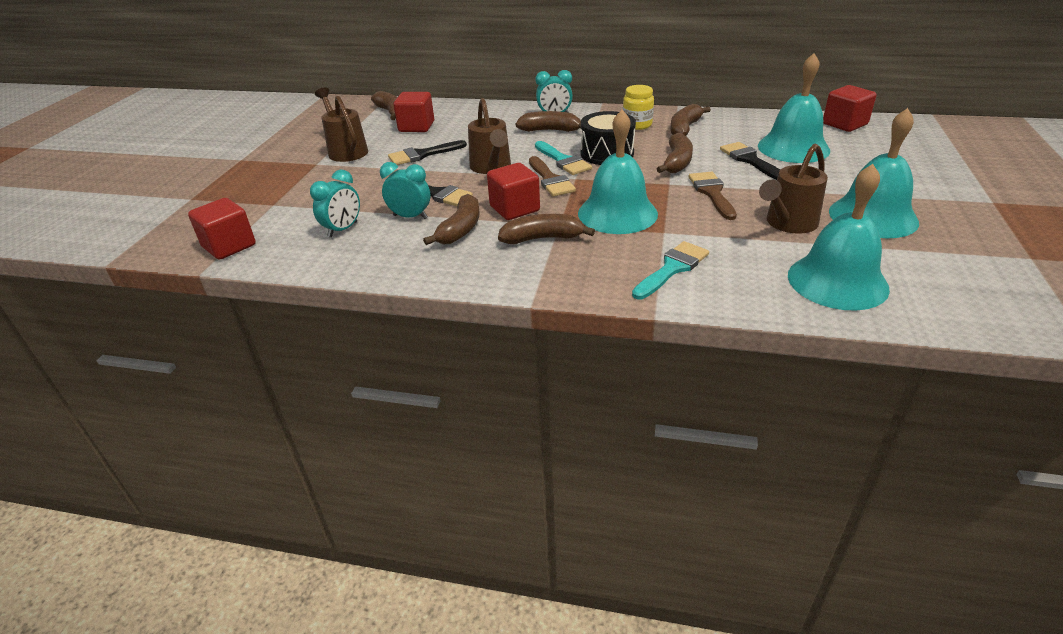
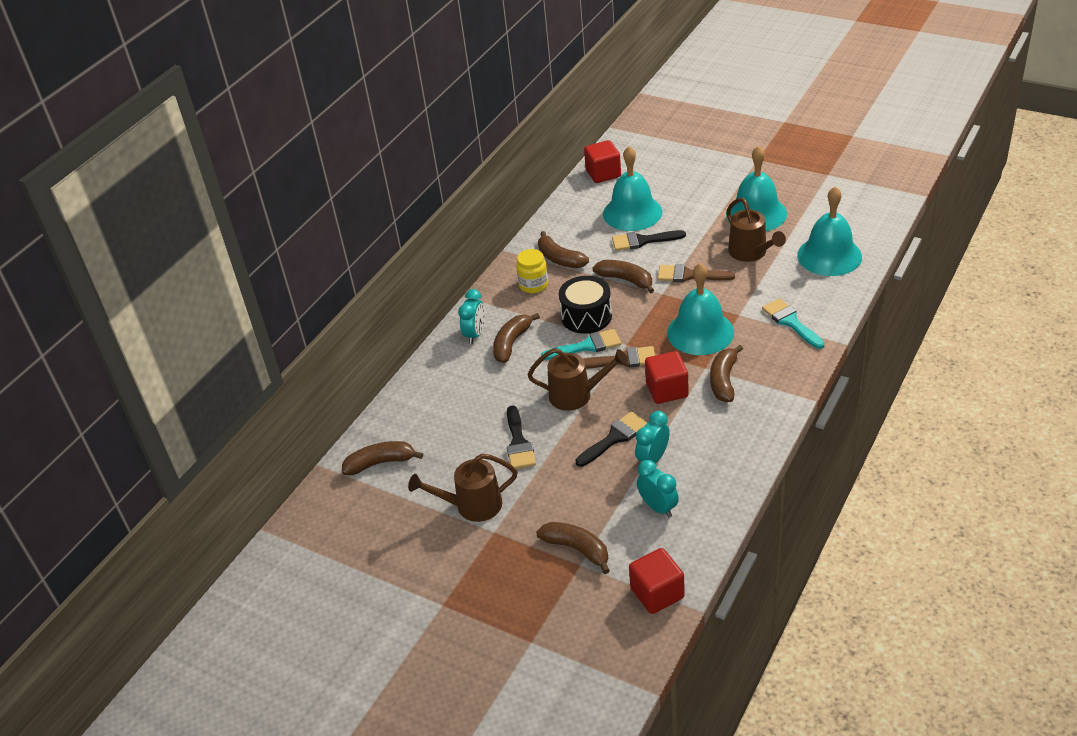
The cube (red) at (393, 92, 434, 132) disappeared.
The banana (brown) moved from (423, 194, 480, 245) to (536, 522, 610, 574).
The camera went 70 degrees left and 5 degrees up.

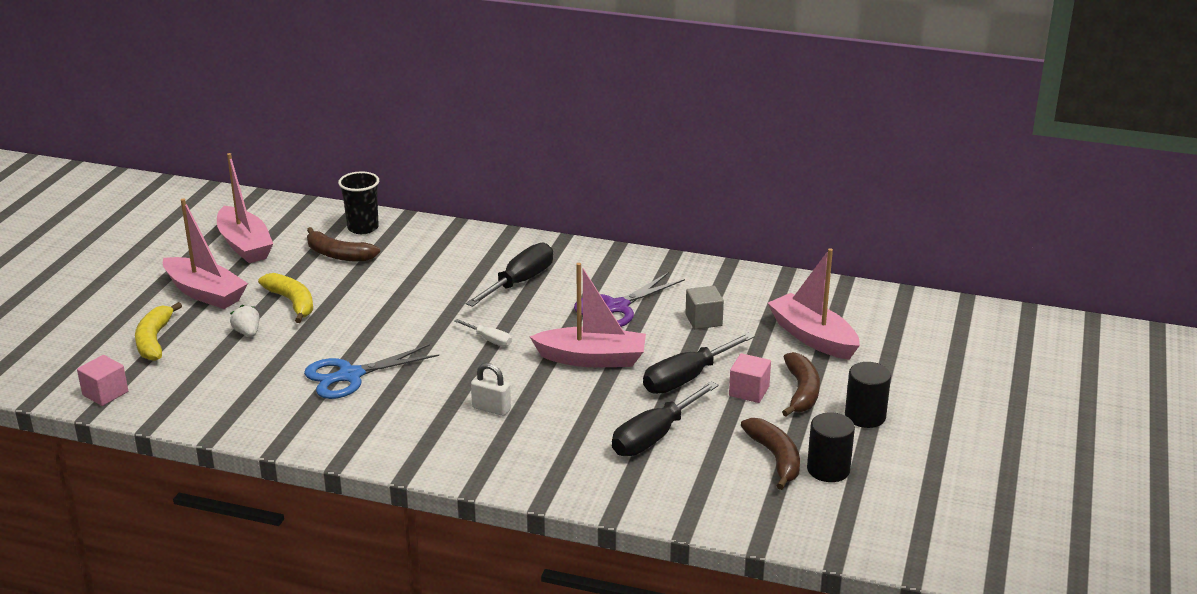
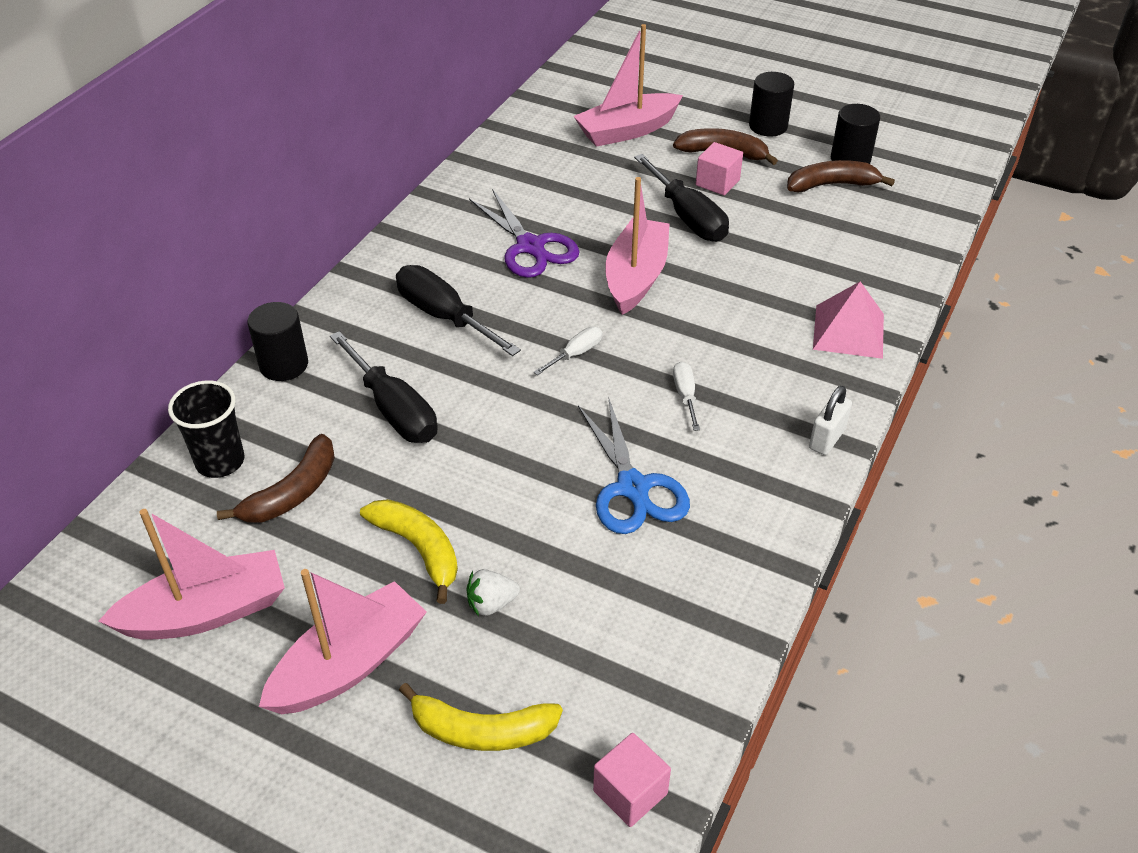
The banana (yellow) at (258, 273, 313, 323) turned 75 degrees clockwise.
The cube (grey) at (685, 286, 724, 329) disappeared.
The padlock (white) moved from (471, 363, 511, 416) to (809, 386, 852, 455).
The screwdriver (black) moved from (612, 381, 719, 456) to (330, 331, 438, 443).
The pyramid (pink) at (813, 281, 884, 359) appeared.
The cylinder (black) at (247, 302, 308, 381) appeared.
The screwdriver (white) at (673, 361, 700, 431) appeared.
The camera went 80 degrees left and 15 degrees up.

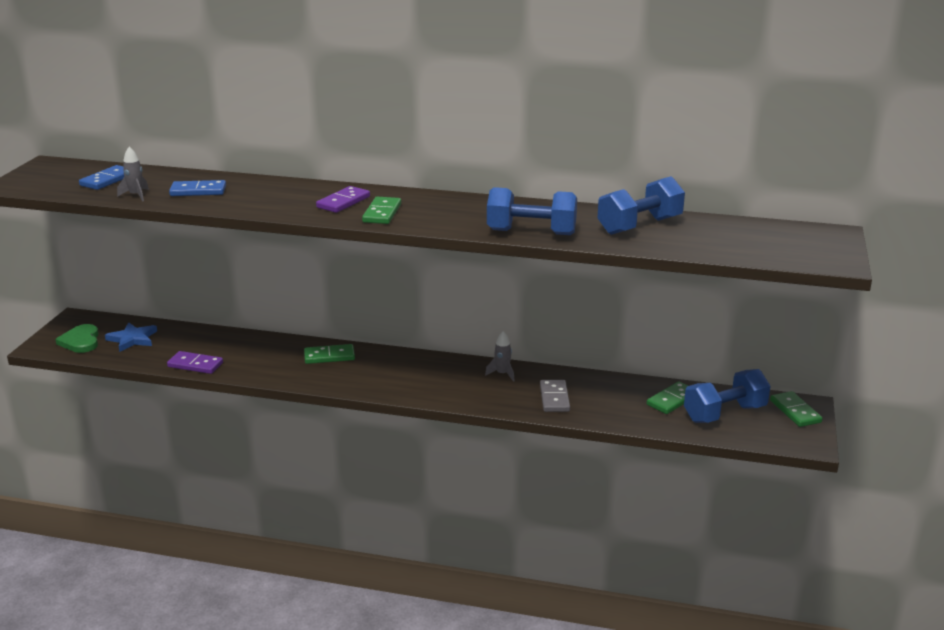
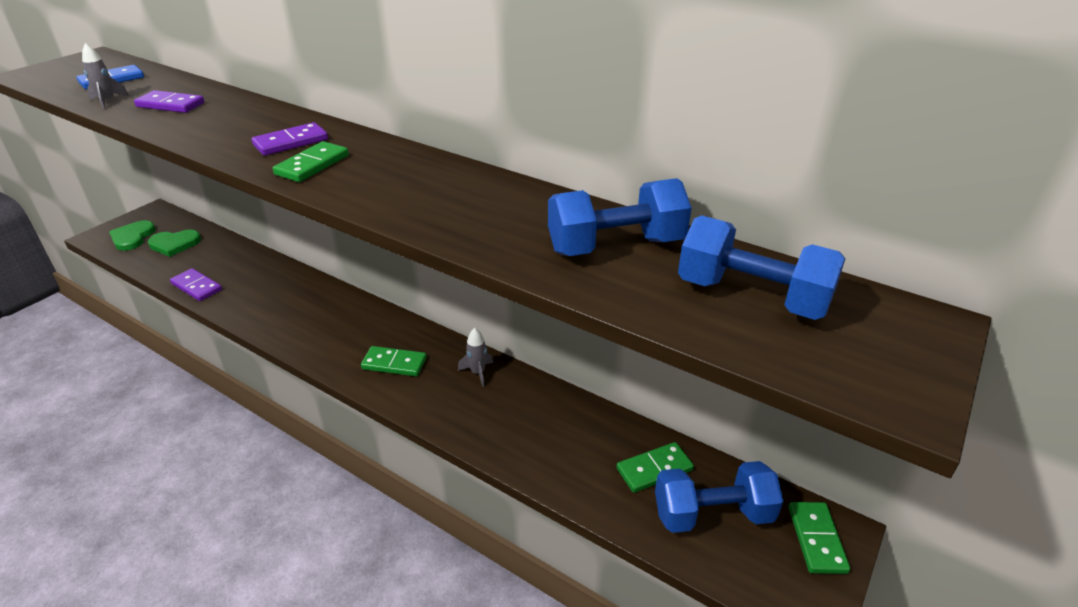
The domino (blue) at (169, 180, 226, 196) became the domino (purple) at (134, 90, 204, 113).
The dumbbell (blue) moved from (487, 187, 577, 235) to (678, 215, 846, 320).
The star (blue) at (105, 322, 157, 352) was replaced by the heart (green) at (148, 229, 201, 257).
The domino (green) moved from (304, 344, 355, 364) to (361, 346, 427, 376).
The domino (grey) at (540, 380, 570, 412) disappeared.
The camera went 20 degrees right and 10 degrees up.

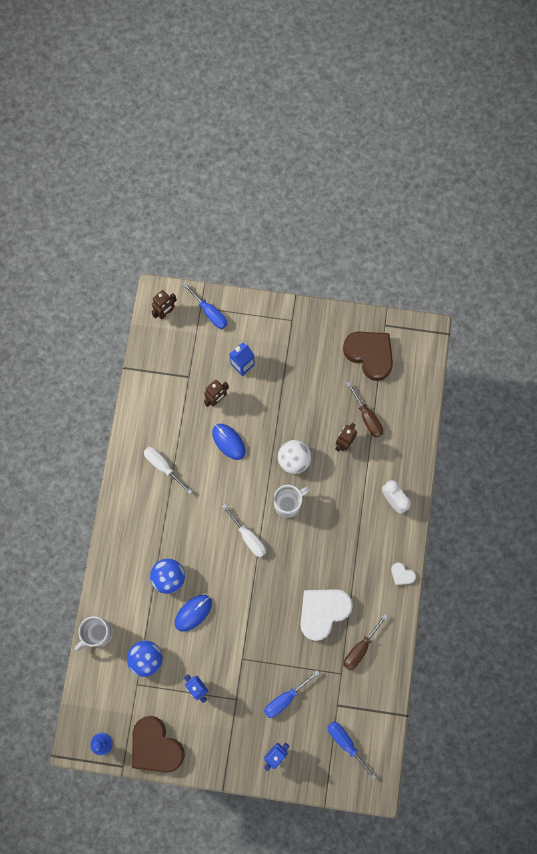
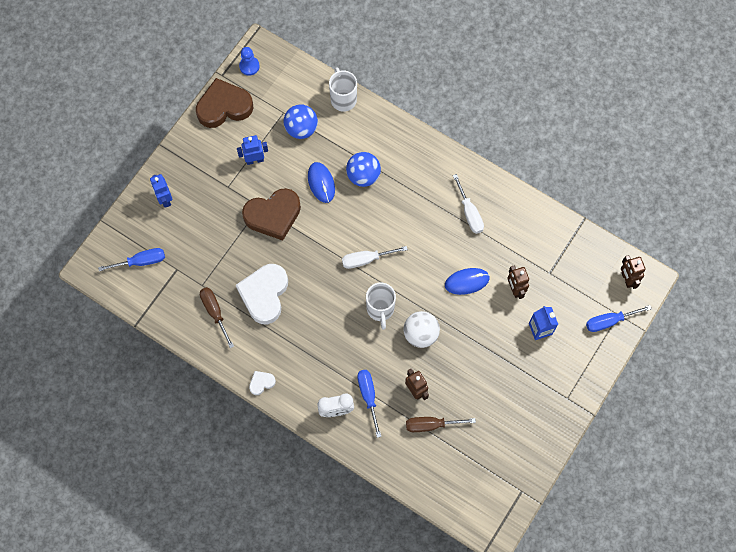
The heart (brown) moved from (343, 332, 393, 381) to (242, 188, 301, 241).
The screwdriver (white) at (144, 447, 192, 495) turned 90 degrees clockwise.
The heart (white) at (300, 589, 353, 641) turned 150 degrees counterclockwise.
The screwdriver (blue) moved from (264, 670, 320, 718) to (357, 370, 381, 438).
The camera went 115 degrees right and 5 degrees down.

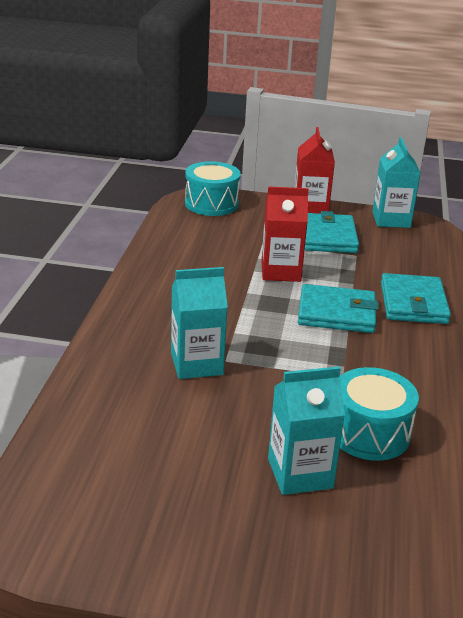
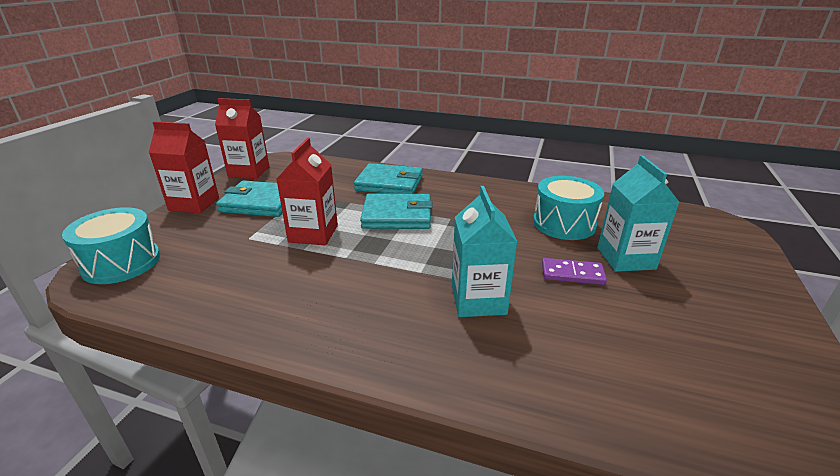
The carton (turquoise) at (372, 137, 420, 228) became the carton (red) at (215, 98, 270, 179).
The wallet (turquoise) at (298, 284, 379, 333) turned 75 degrees clockwise.
The domino (purple) at (542, 258, 607, 285) appeared.
The camera went 80 degrees left and 0 degrees up.

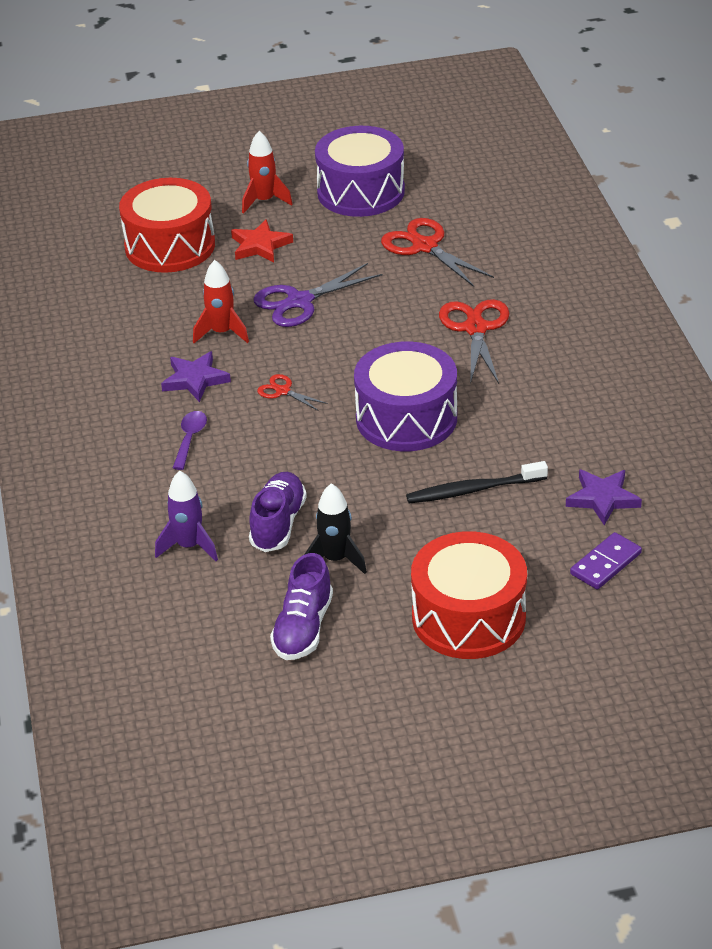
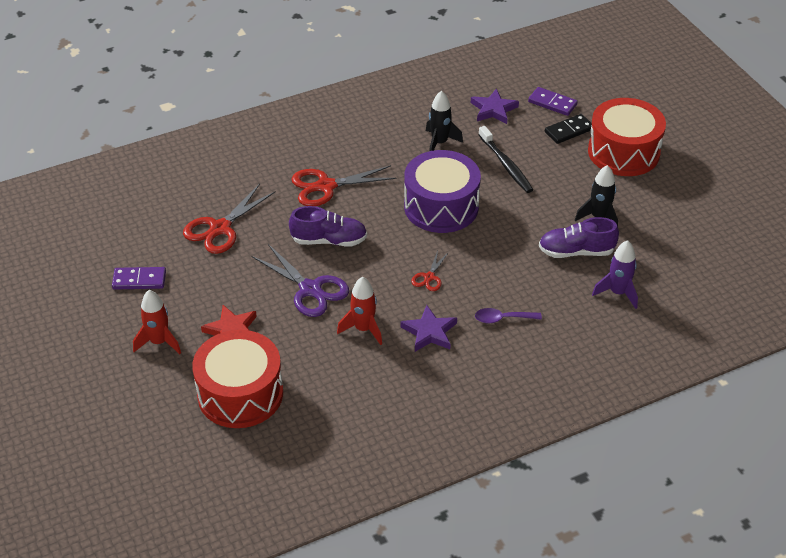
The drum (purple) at (315, 126, 405, 217) was replaced by the domino (purple) at (112, 267, 166, 290).
The shoe (purple) moved from (270, 553, 333, 660) to (289, 206, 367, 246).
The rocket (black) at (426, 91, 463, 151) appeared.
The domino (black) at (545, 114, 592, 144) appeared.
The camera went 105 degrees left and 5 degrees up.

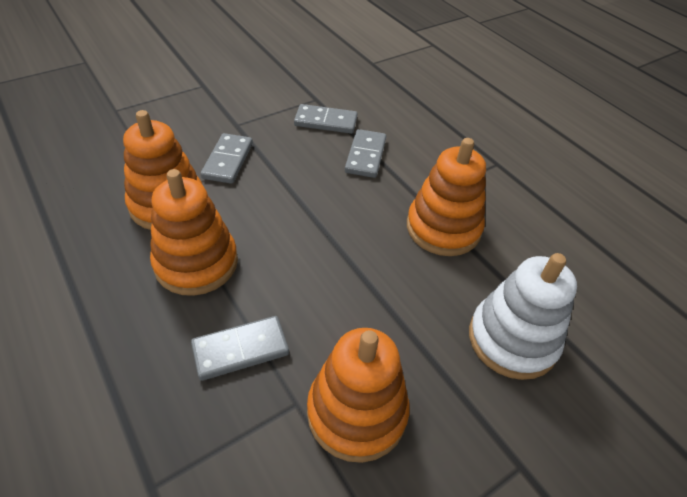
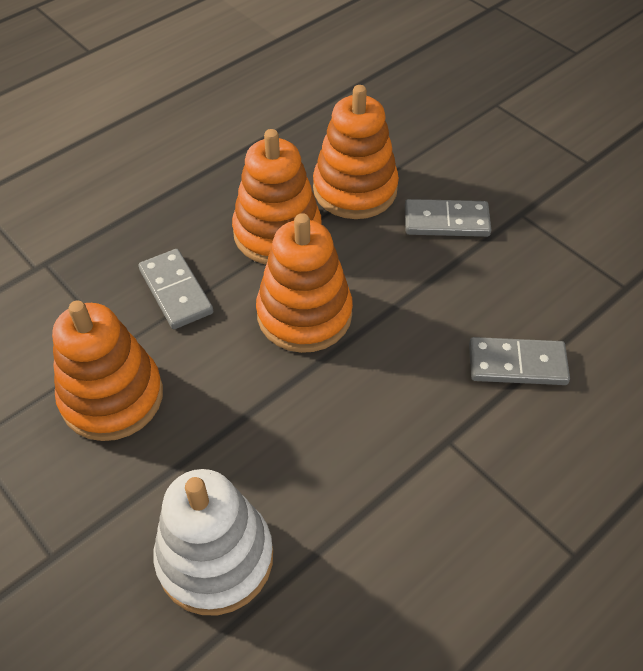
The domino (grey) at (294, 104, 357, 134) disappeared.
The stacking toy (orange) moved from (407, 138, 486, 256) to (256, 213, 353, 353).
The camera went 85 degrees right and 5 degrees up.

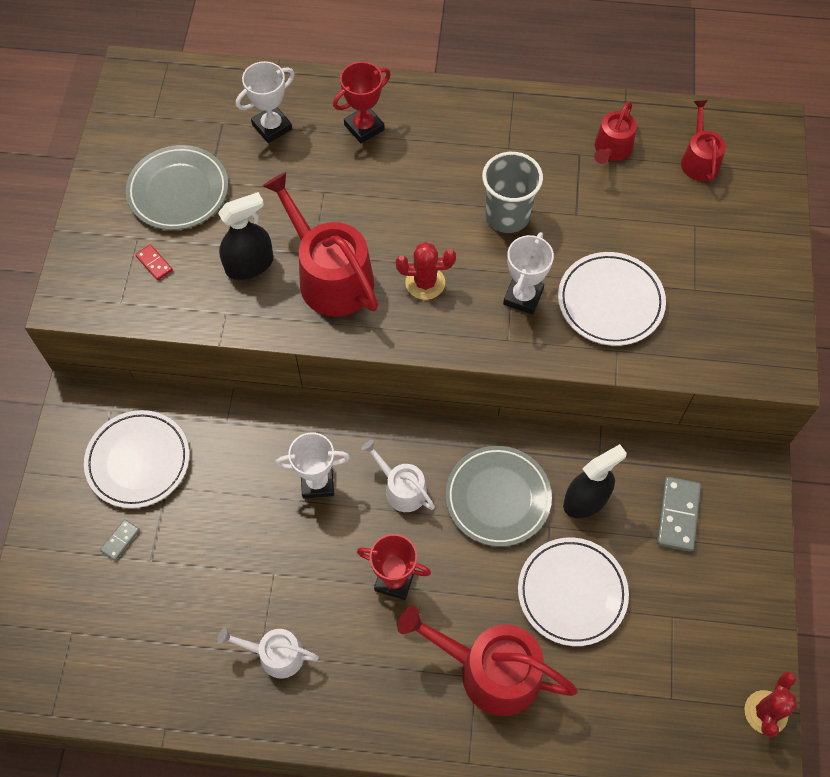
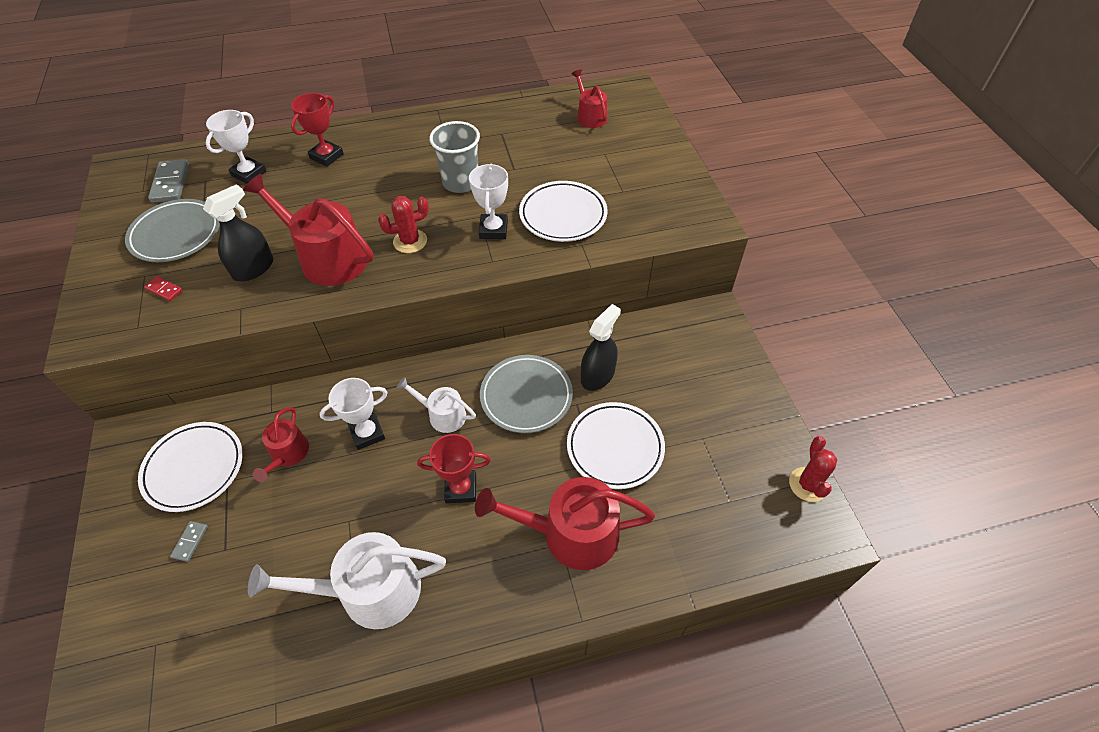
The watering can (red) moved from (594, 101, 637, 164) to (253, 407, 309, 482).
The domino (grey) moved from (657, 477, 701, 552) to (148, 159, 189, 203).
The watering can (white) at (218, 628, 319, 679) changed to 1.81 times the size.
The camera went 20 degrees left and 10 degrees down.

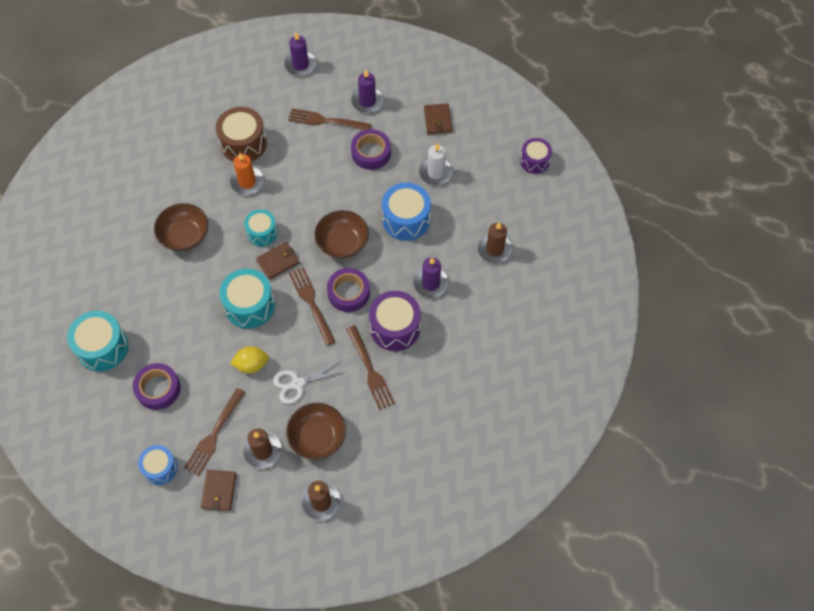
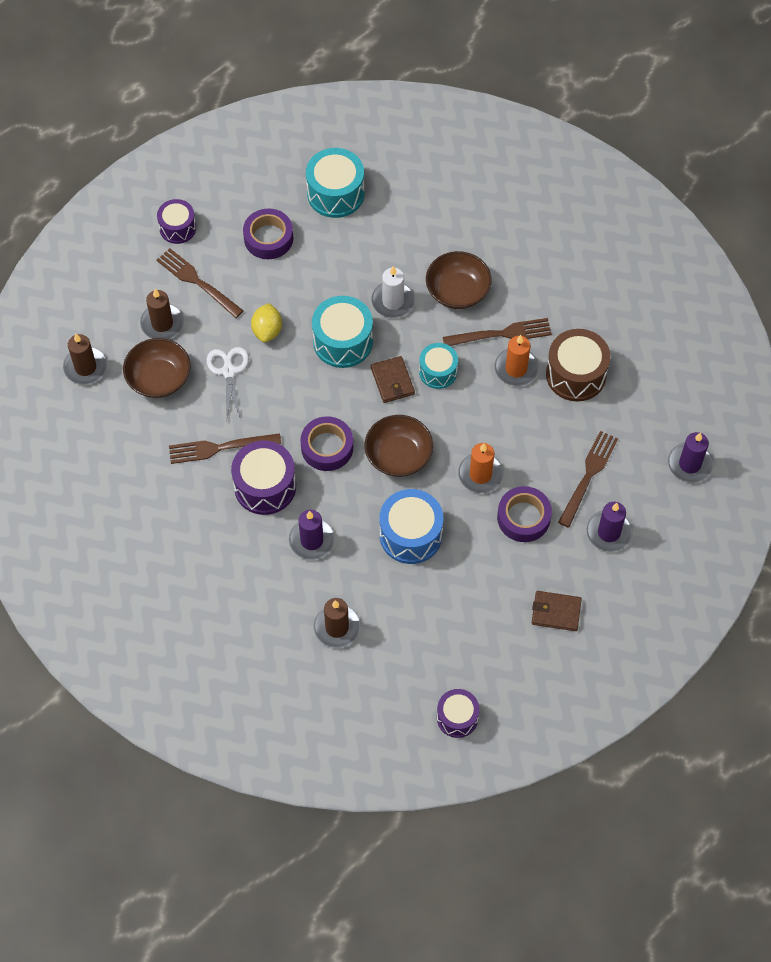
The candle (white) moved from (419, 143, 453, 186) to (371, 266, 415, 318).
The fork (brown) moved from (289, 267, 336, 346) to (443, 318, 552, 346).
The drum (blue) at (138, 445, 178, 485) became the drum (purple) at (157, 199, 196, 244).
The wallet (brown) at (201, 470, 236, 511) disappeared.
The candle (orange) at (458, 443, 504, 493) appeared.
The camera went 105 degrees right and 0 degrees up.

